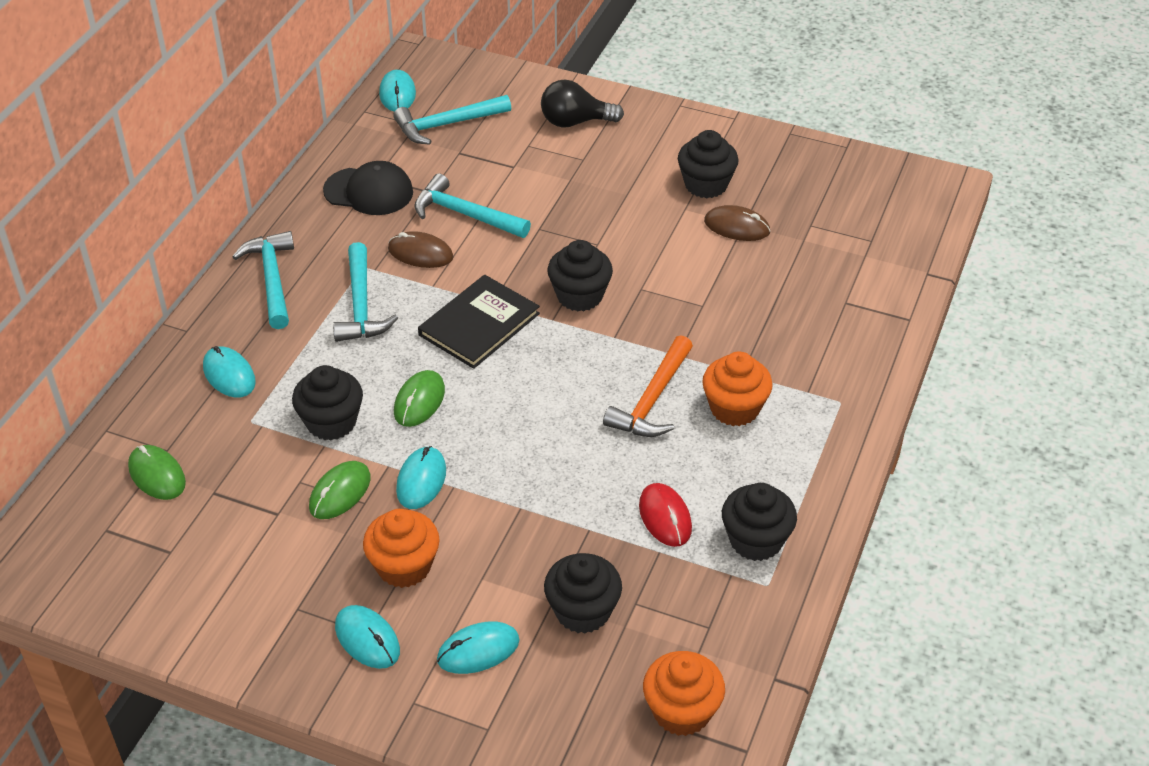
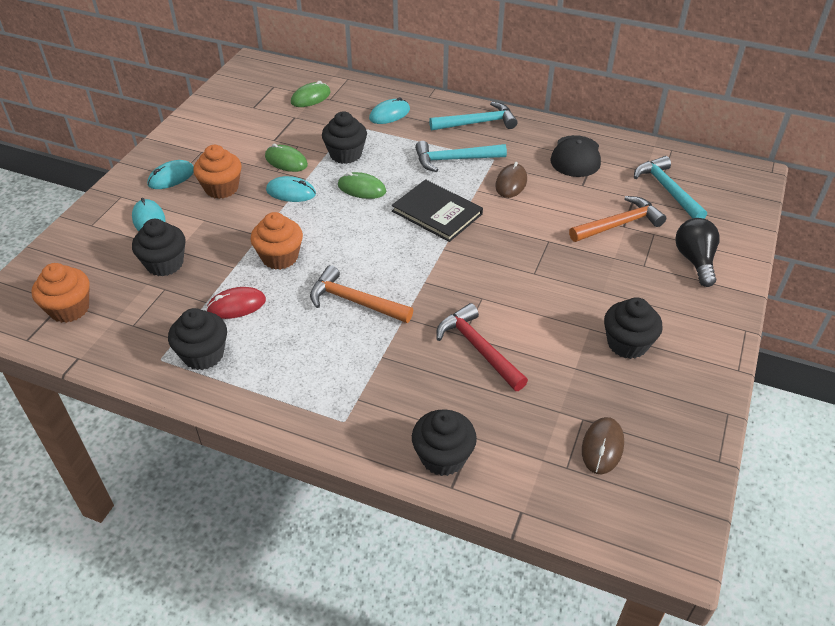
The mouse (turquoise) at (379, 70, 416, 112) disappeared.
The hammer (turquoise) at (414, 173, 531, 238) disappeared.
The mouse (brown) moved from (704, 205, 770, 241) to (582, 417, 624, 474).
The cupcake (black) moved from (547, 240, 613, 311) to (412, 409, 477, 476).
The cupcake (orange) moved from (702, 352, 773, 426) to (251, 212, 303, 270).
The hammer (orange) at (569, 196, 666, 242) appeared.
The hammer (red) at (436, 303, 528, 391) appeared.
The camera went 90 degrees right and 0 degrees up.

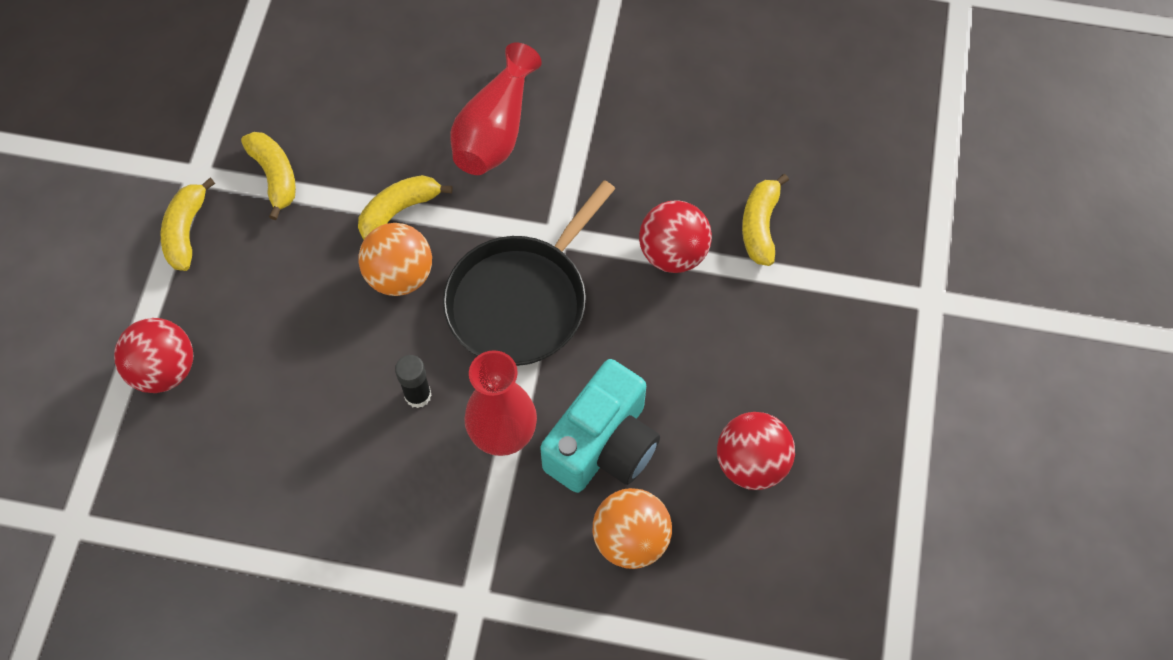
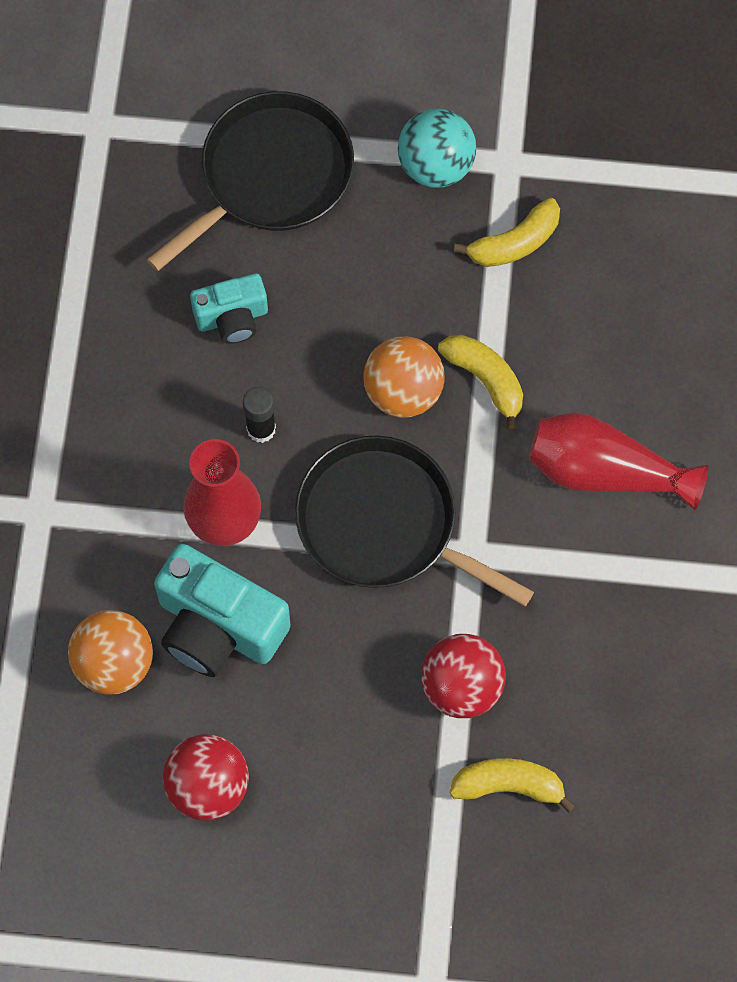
The banana (yellow) at (161, 178, 215, 271) was replaced by the ball (turquoise) at (398, 109, 476, 188).
The ball (red) at (114, 318, 193, 393) was replaced by the pan (black) at (147, 91, 354, 271).
The camera (turquoise) at (190, 273, 268, 344) appeared.
The camera went 85 degrees right and 5 degrees up.

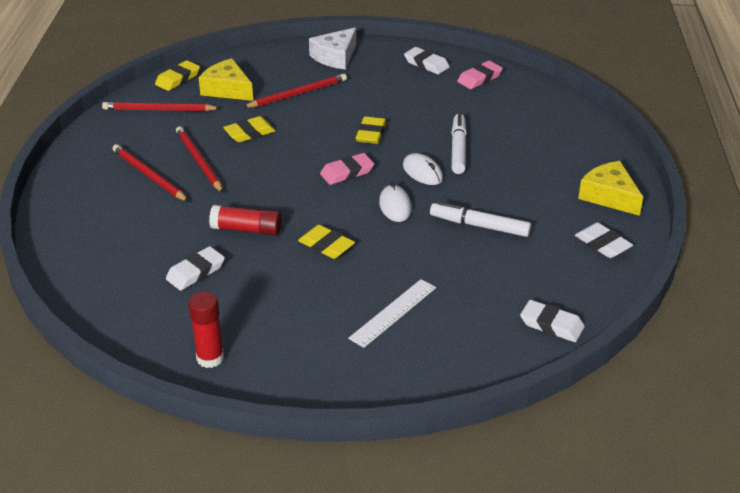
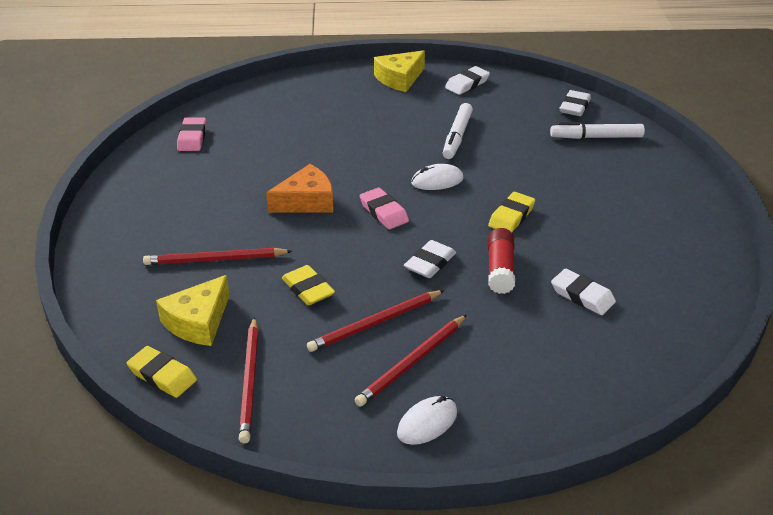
The cheese (white) at (309, 28, 356, 70) disappeared.
The eraser (white) moved from (404, 47, 450, 74) to (404, 240, 456, 278).
The eraser (pink) at (457, 61, 503, 89) turned 45 degrees clockwise.
The pencil (red) at (243, 74, 347, 108) turned 60 degrees counterclockwise.
The marker (white) moved from (451, 113, 467, 174) to (550, 122, 645, 139).
The eraser (yellow) at (356, 116, 386, 144) was replaced by the cheese (orange) at (266, 164, 333, 213).
The mouse (white) moved from (403, 153, 443, 185) to (397, 396, 457, 445).
The ruler (white) at (348, 279, 436, 348) disappeared.
The glue stick (red) at (188, 291, 224, 368) disappeared.
The camera went 95 degrees left and 0 degrees up.

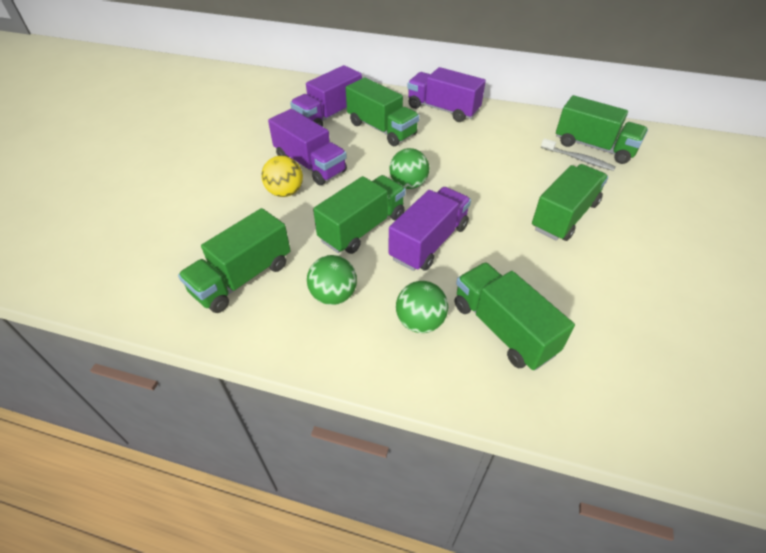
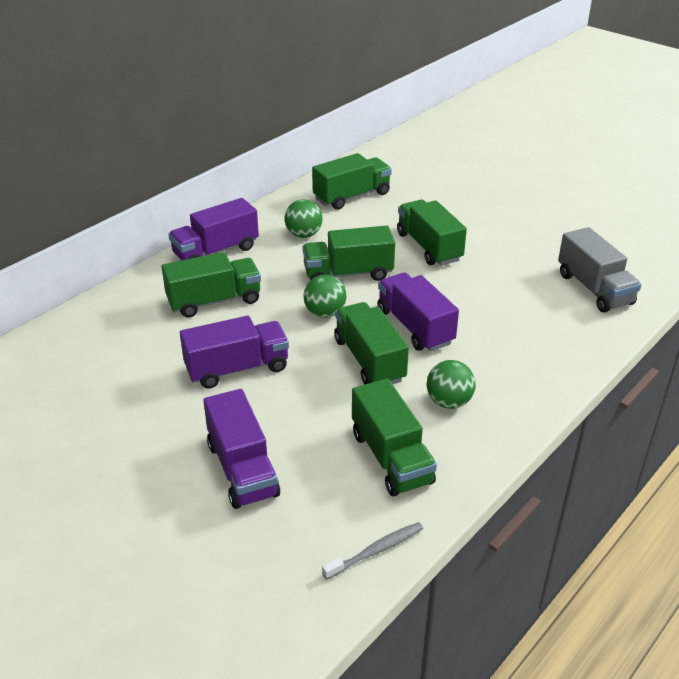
The truck (purple) moved from (290, 65, 362, 127) to (203, 389, 280, 509).
The toothbrush (grey) moved from (541, 138, 616, 171) to (322, 522, 423, 580).
The ball (yellow) at (261, 156, 303, 197) disappeared.
The truck (green) moved from (455, 262, 575, 371) to (302, 226, 395, 281).
The ball (green) moved from (396, 281, 448, 333) to (285, 199, 322, 238).
The truck (grey) at (558, 227, 642, 312) appeared.
The camera went 65 degrees left and 10 degrees down.

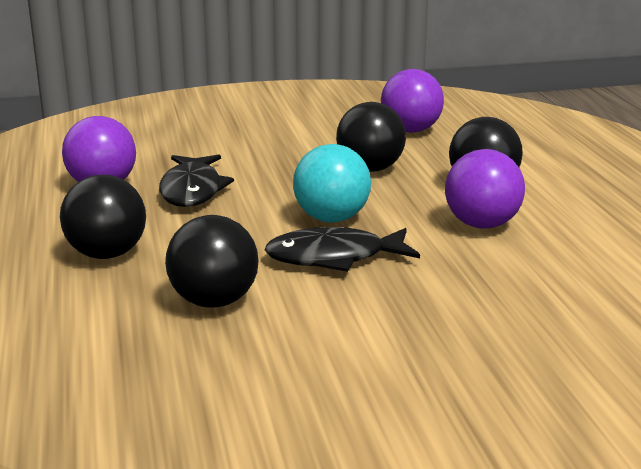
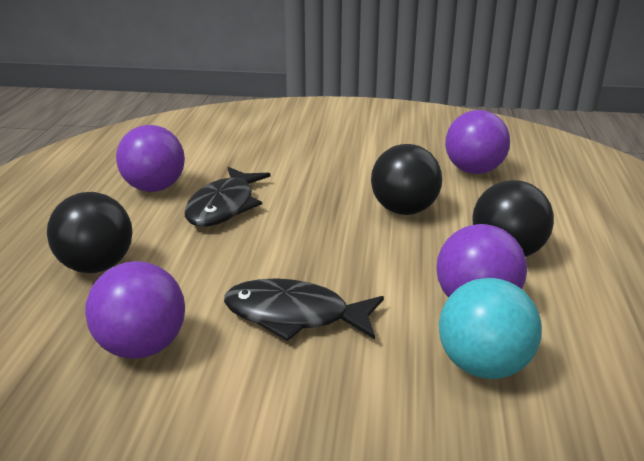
The ball (turquoise) moved from (293, 144, 371, 222) to (439, 278, 542, 379).
The ball (black) at (165, 215, 258, 308) became the ball (purple) at (85, 261, 185, 359).
The camera went 20 degrees right and 5 degrees up.

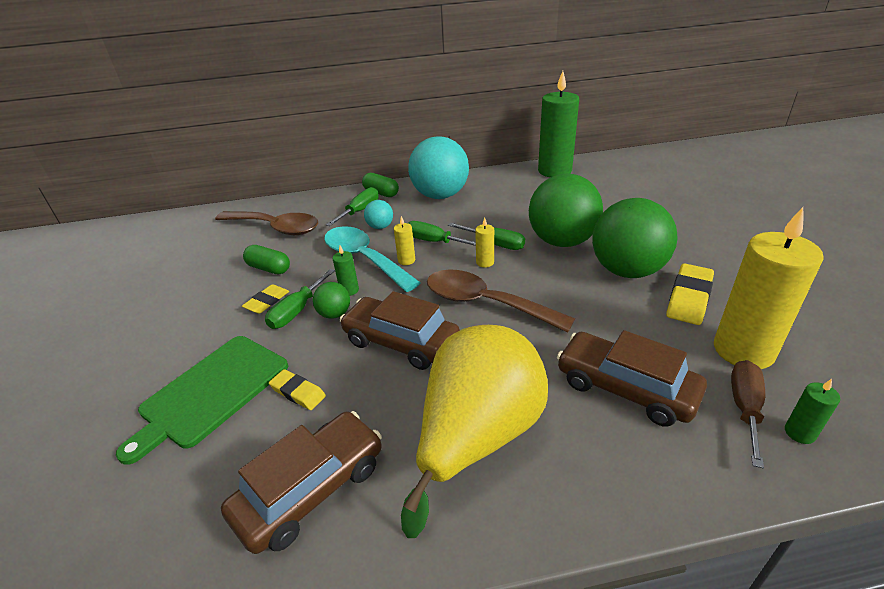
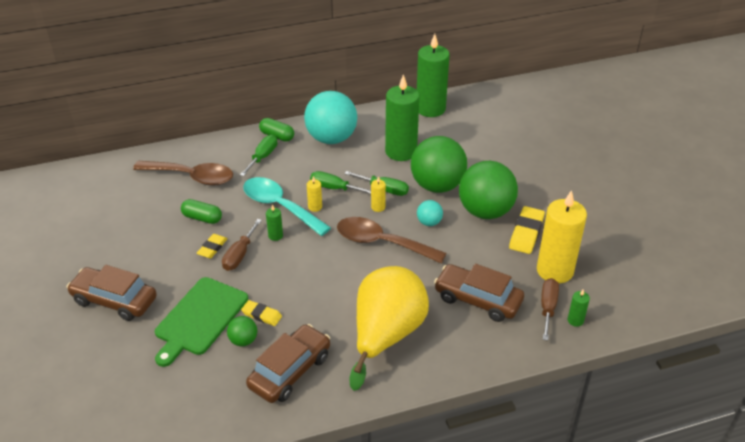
The ball (turquoise) moved from (364, 200, 393, 229) to (417, 200, 443, 226).
The screwdriver (green) at (265, 269, 335, 329) became the screwdriver (brown) at (222, 219, 262, 271).
The ball (green) moved from (313, 282, 350, 319) to (227, 316, 257, 346).
The car (brown) moved from (340, 291, 460, 370) to (67, 265, 157, 321).
The candle (green) at (385, 74, 420, 161) appeared.
The camera went 10 degrees left and 5 degrees up.

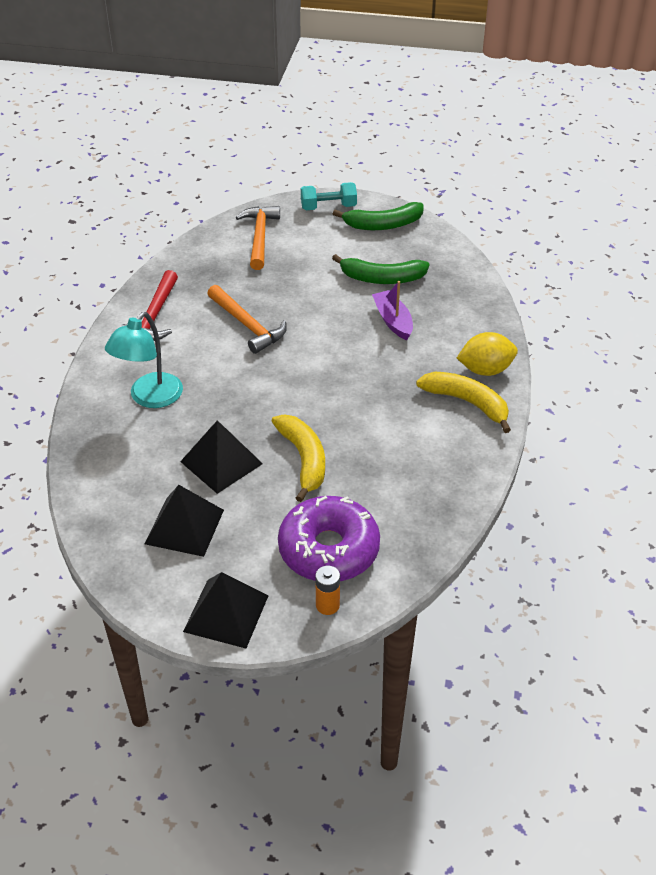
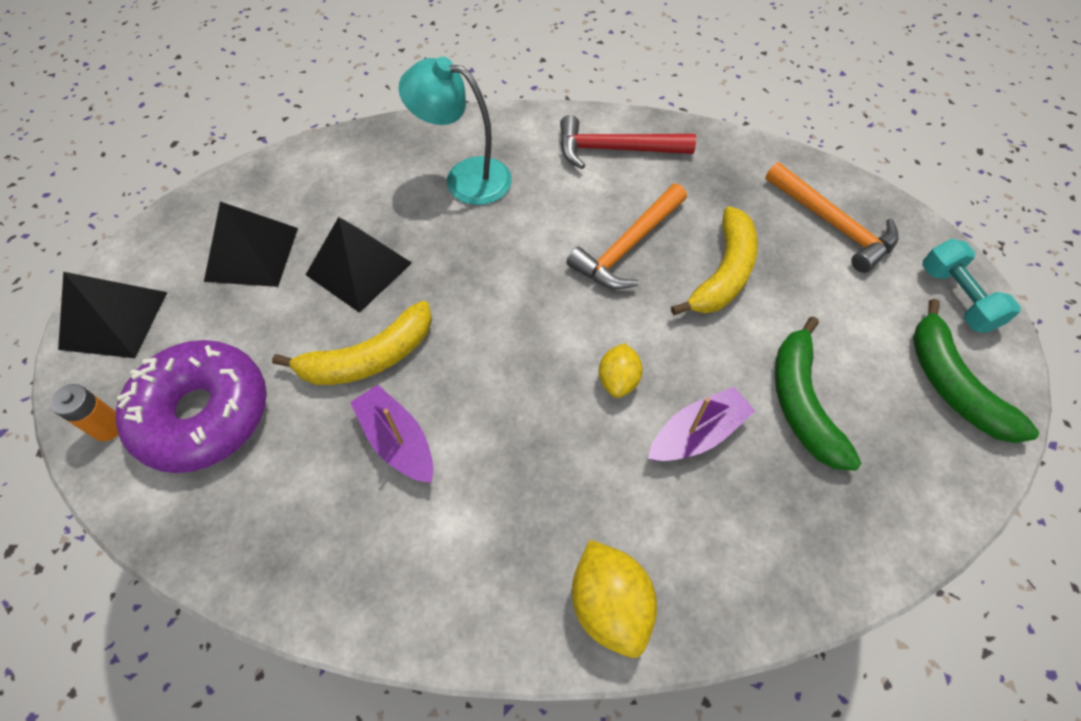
The hammer (orange) at (236, 206, 280, 270) turned 60 degrees clockwise.
The banana (yellow) moved from (416, 372, 511, 433) to (671, 206, 758, 315).
The lemon (yellow) at (599, 343, 643, 398) appeared.
The boat (purple) at (350, 384, 433, 483) appeared.
The camera went 80 degrees right and 15 degrees up.

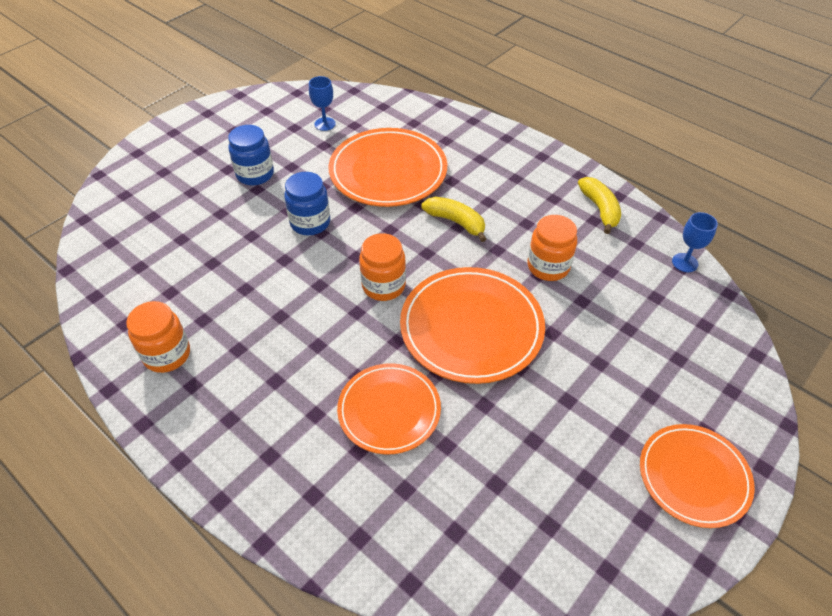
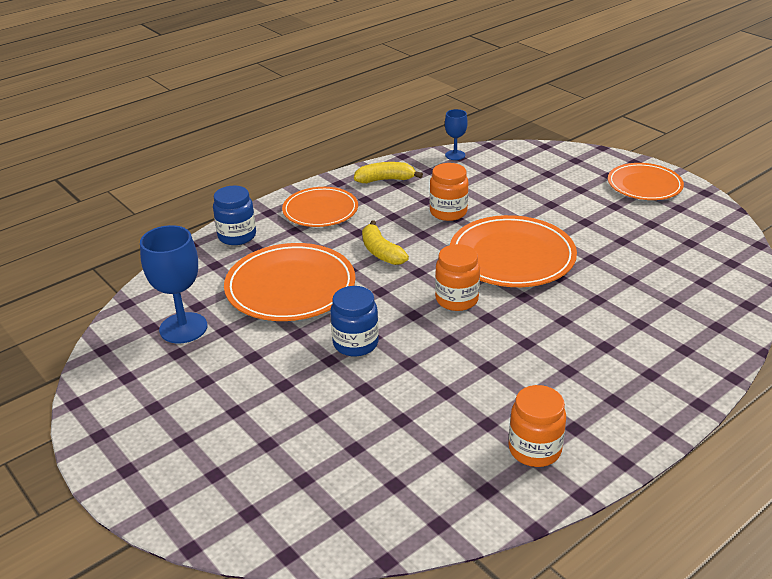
The goblet (blue) at (309, 76, 336, 131) changed to 1.79 times the size.
The jar (blue) moved from (228, 125, 274, 185) to (213, 186, 256, 245).
The banana (yellow) at (421, 197, 486, 242) turned 75 degrees counterclockwise.
The plate (orange) moved from (337, 363, 441, 454) to (282, 187, 358, 227).
The camera went 80 degrees left and 15 degrees down.

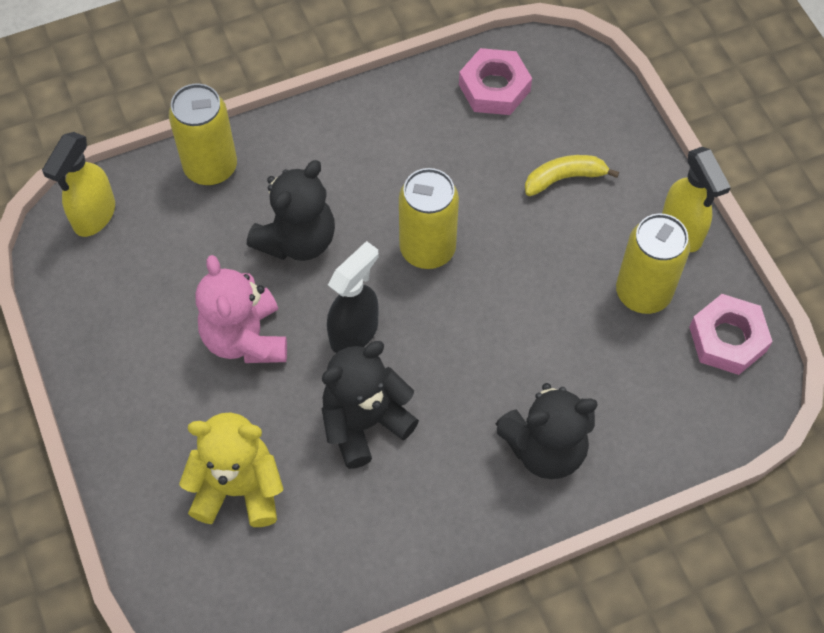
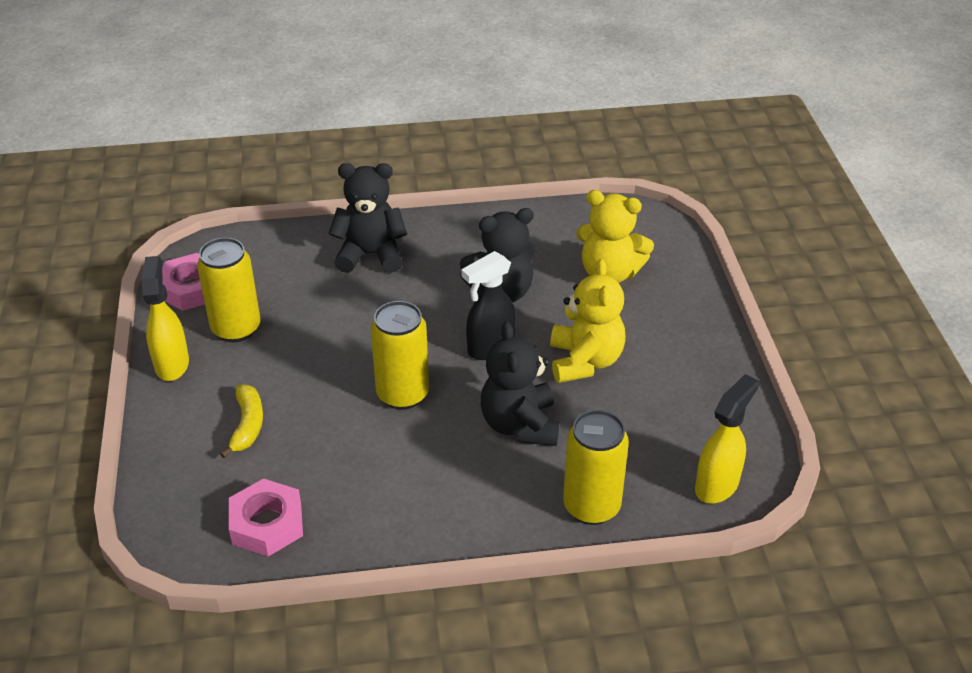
The banana (yellow) at (525, 155, 619, 196) turned 90 degrees counterclockwise.
The teddy bear (black) at (247, 160, 335, 261) turned 60 degrees counterclockwise.
The teddy bear (pink) at (195, 255, 287, 363) became the teddy bear (yellow) at (550, 259, 625, 383).
The camera went 165 degrees left and 20 degrees down.

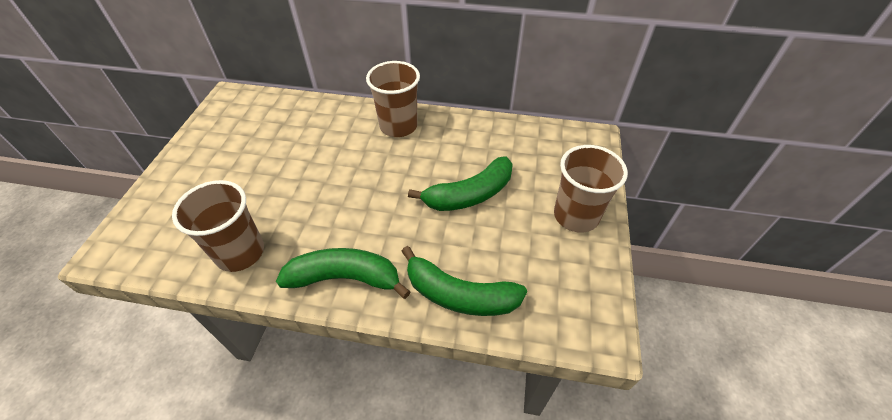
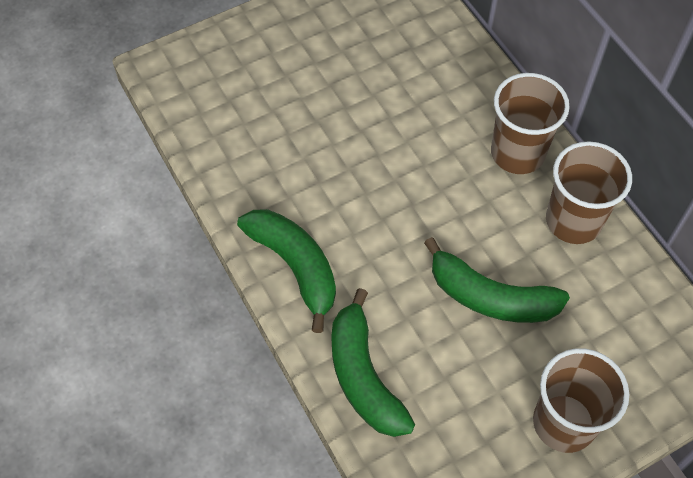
The cup (brown) moved from (172, 180, 264, 272) to (546, 141, 632, 244).
The camera went 50 degrees right and 10 degrees up.

